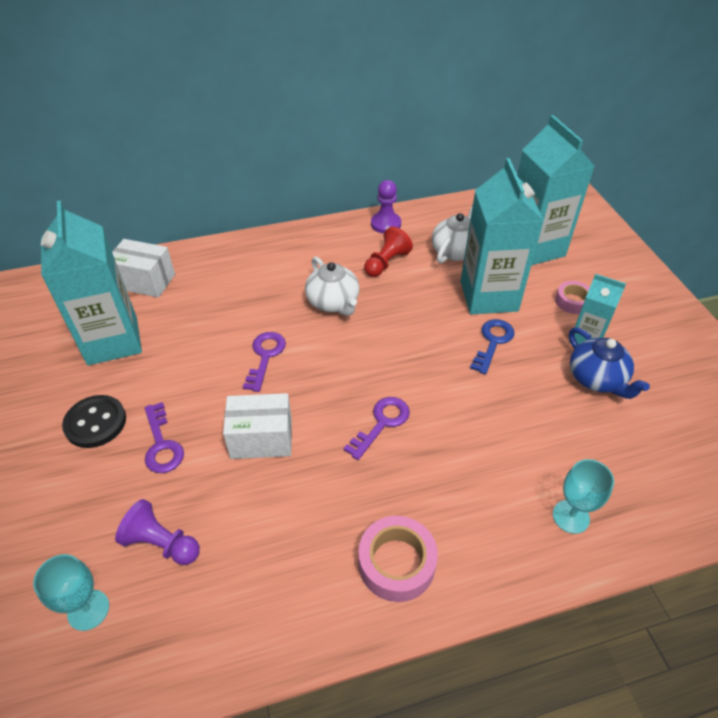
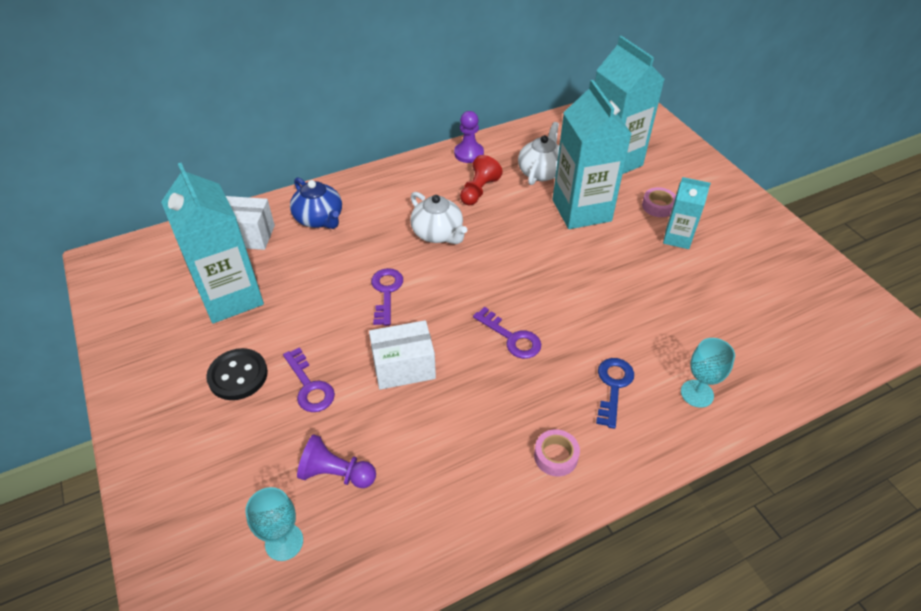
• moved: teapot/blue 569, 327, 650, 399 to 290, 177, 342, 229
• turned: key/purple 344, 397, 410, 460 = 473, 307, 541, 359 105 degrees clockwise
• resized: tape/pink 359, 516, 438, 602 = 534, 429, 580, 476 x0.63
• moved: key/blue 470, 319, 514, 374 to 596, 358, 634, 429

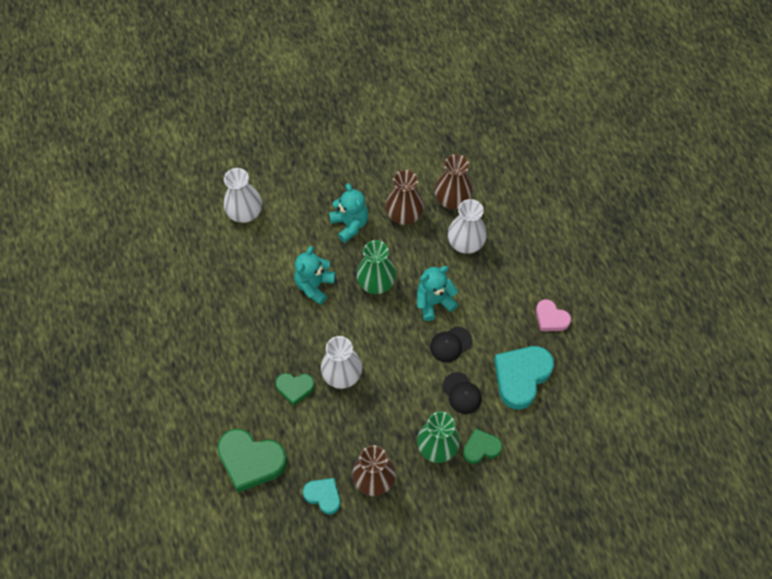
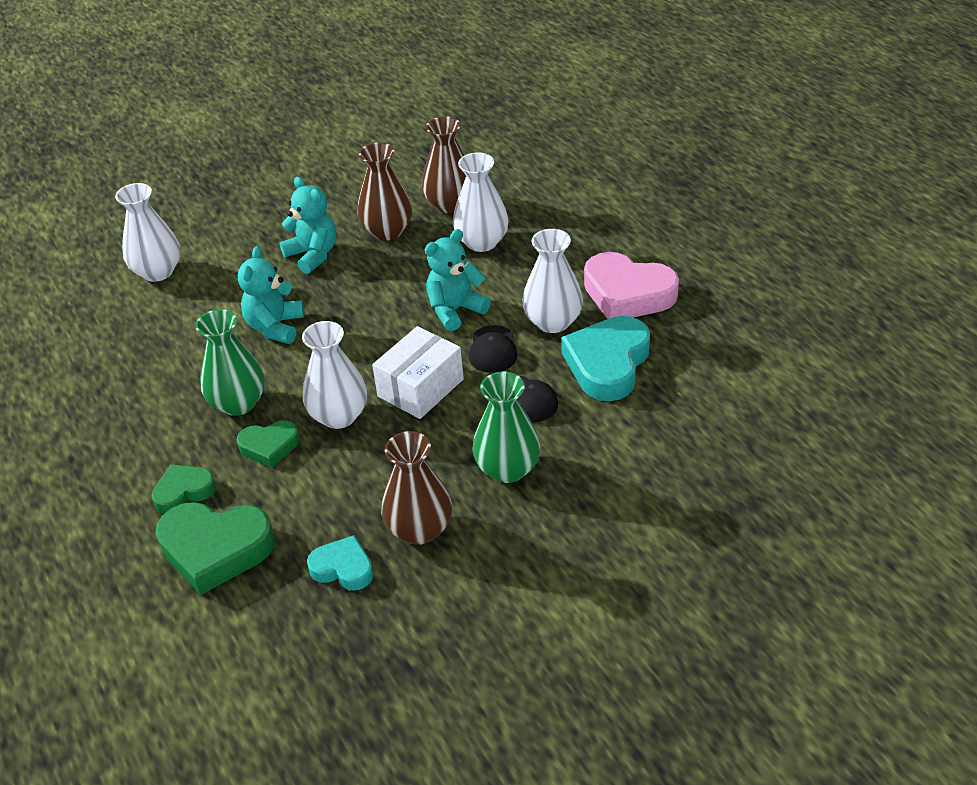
• moved: heart/green 463, 428, 502, 464 to 152, 464, 216, 514
• moved: vase/green 356, 240, 396, 294 to 195, 309, 265, 416
• added: box/white 372, 326, 464, 419
• turned: cap/black 430, 326, 472, 363 = 469, 325, 518, 373 45 degrees counterclockwise
• added: vase/white 522, 229, 583, 333
• resized: heart/pink 536, 299, 571, 331 = 584, 252, 679, 319 x1.76

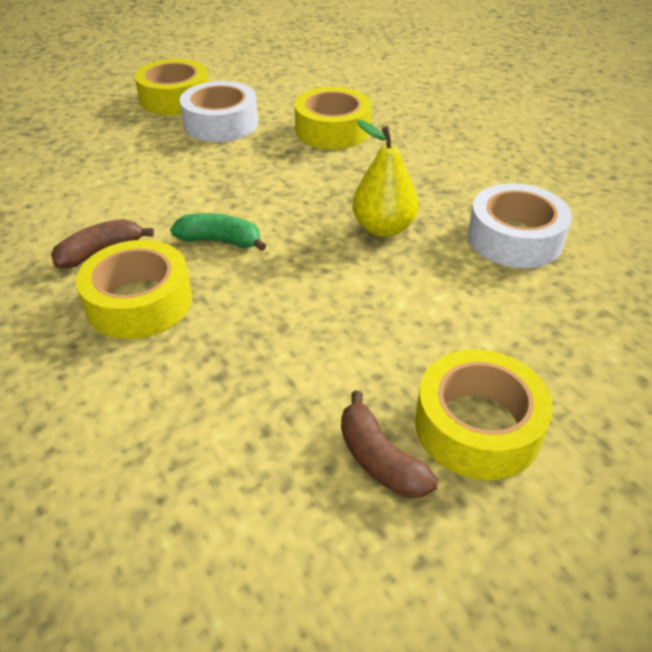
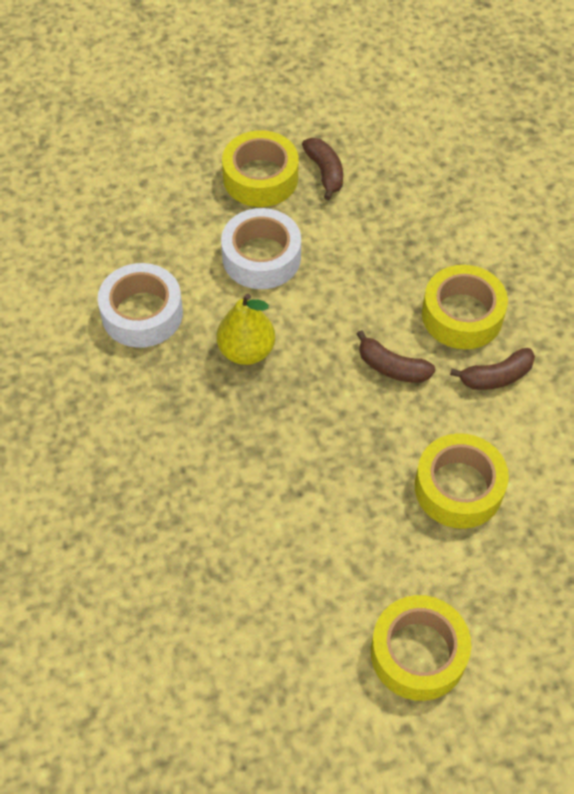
• moved: tape/white 180, 81, 258, 142 to 221, 208, 301, 289
• recoloured: banana/green 170, 213, 266, 251 to banana/brown 357, 330, 436, 383
• moved: tape/yellow 295, 87, 372, 149 to 415, 433, 509, 529

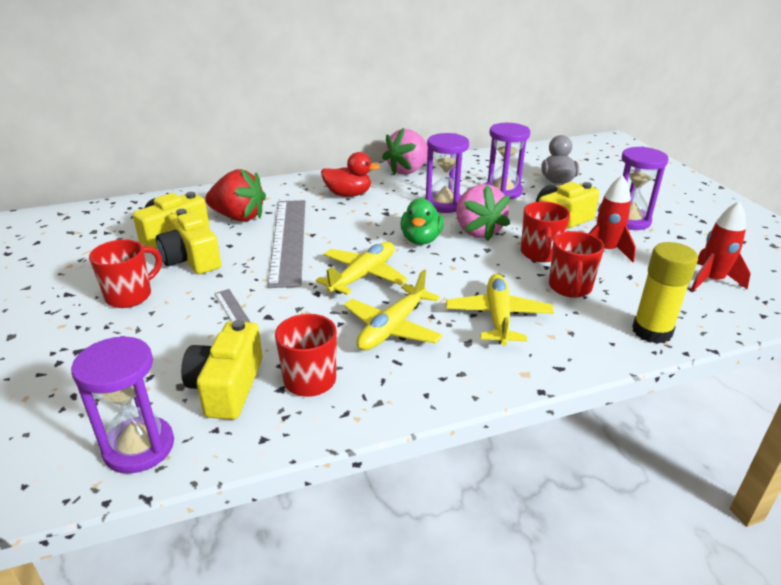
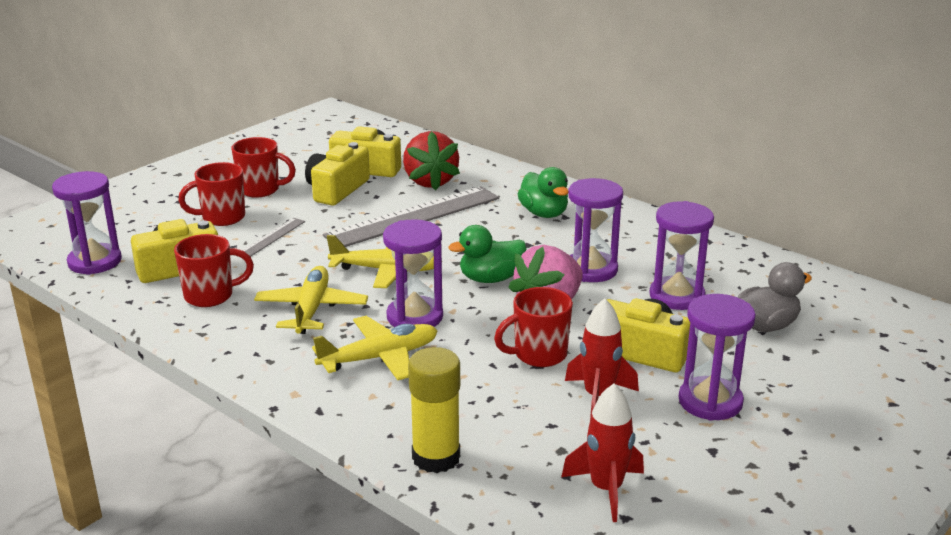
• moved: mug/red 549, 231, 604, 298 to 178, 162, 245, 226
• turned: plane/yellow 344, 270, 443, 351 = 254, 266, 368, 334 90 degrees clockwise
• added: hourglass/purple 383, 219, 443, 327
• recoloured: duck/red 321, 152, 380, 197 to duck/green 518, 167, 568, 218
• removed: strawberry/pink 382, 128, 428, 175

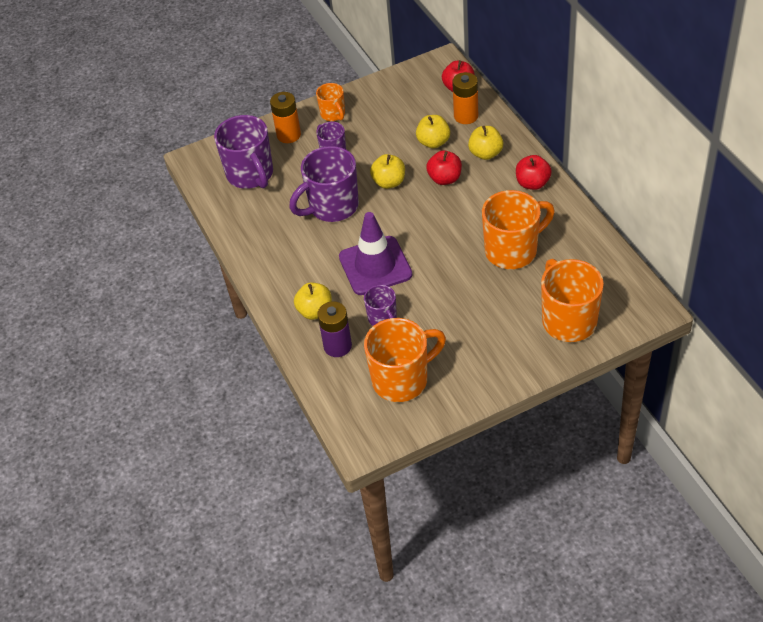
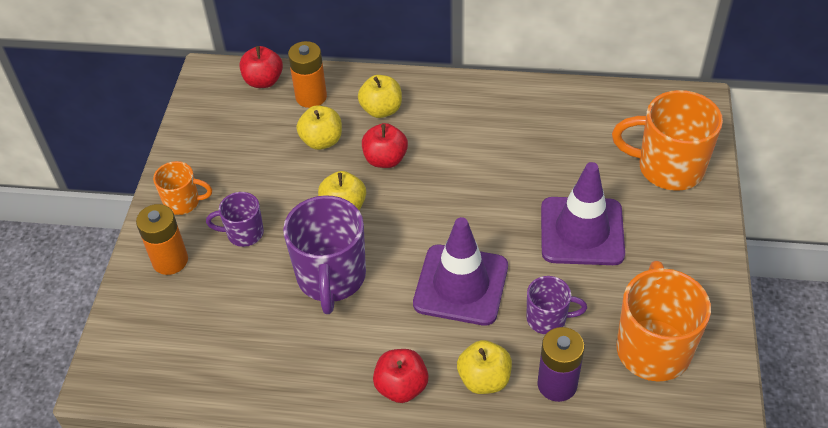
• moved: apple/red 516, 155, 552, 190 to 373, 349, 429, 403
• added: traffic cone/purple 541, 162, 625, 265
• removed: mug/purple 214, 115, 273, 189
• removed: mug/orange 482, 190, 555, 269

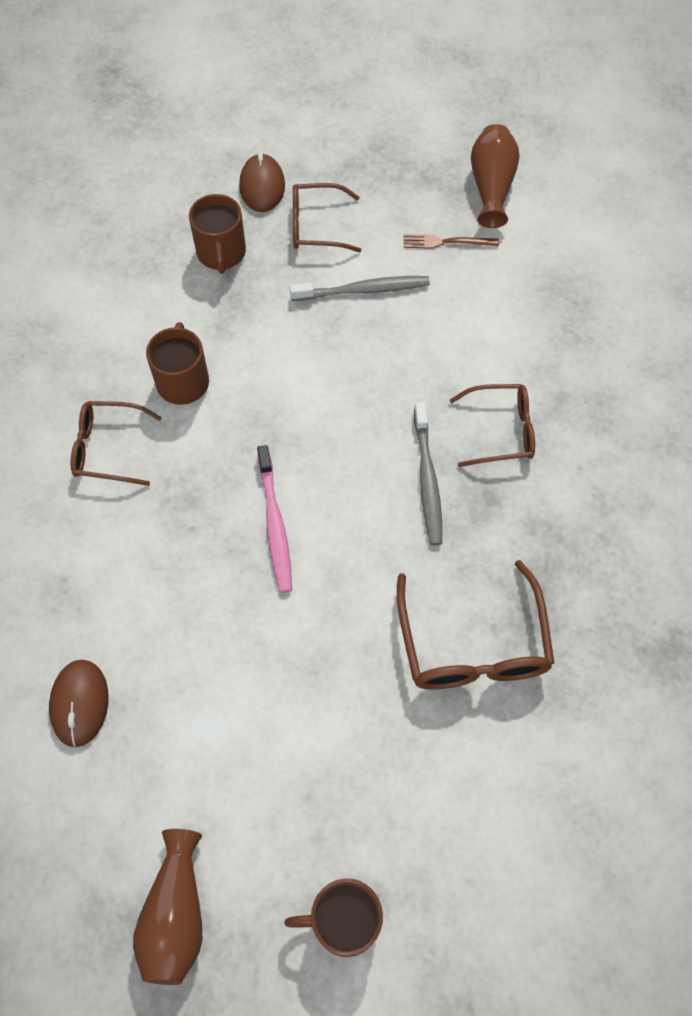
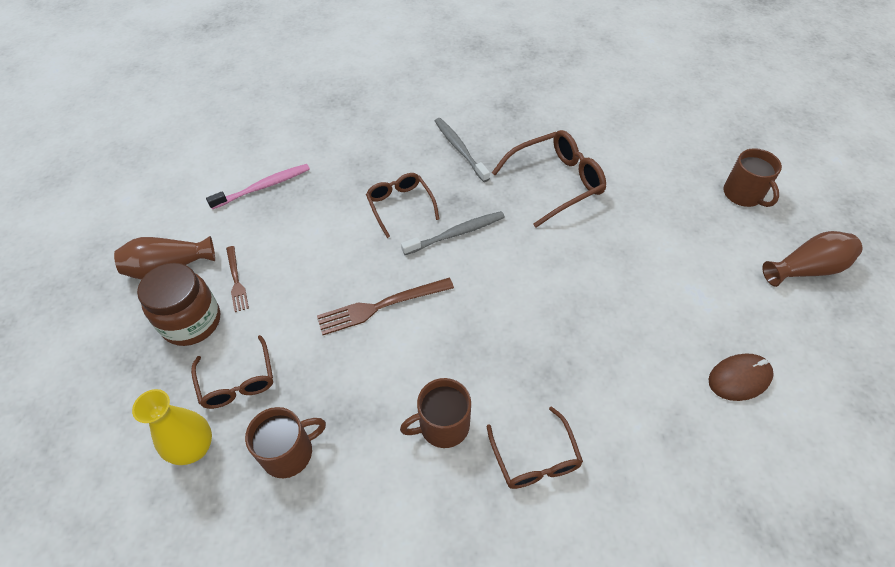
• replaced: mouse/brown 239, 153, 285, 212 to vase/yellow 132, 389, 212, 465
• added: jar/brown 137, 263, 220, 346
• moved: toothbrush/pink 257, 445, 292, 593 to 206, 164, 310, 209
• added: fork/brown 317, 278, 454, 335
• moved: toothbrush/grey 290, 276, 430, 301 to 435, 118, 490, 182

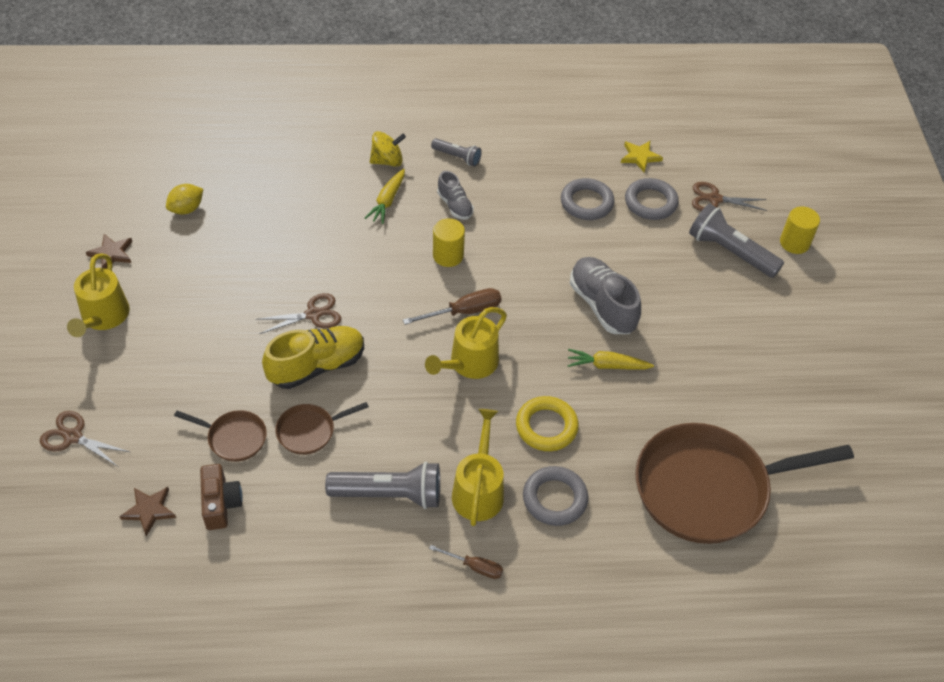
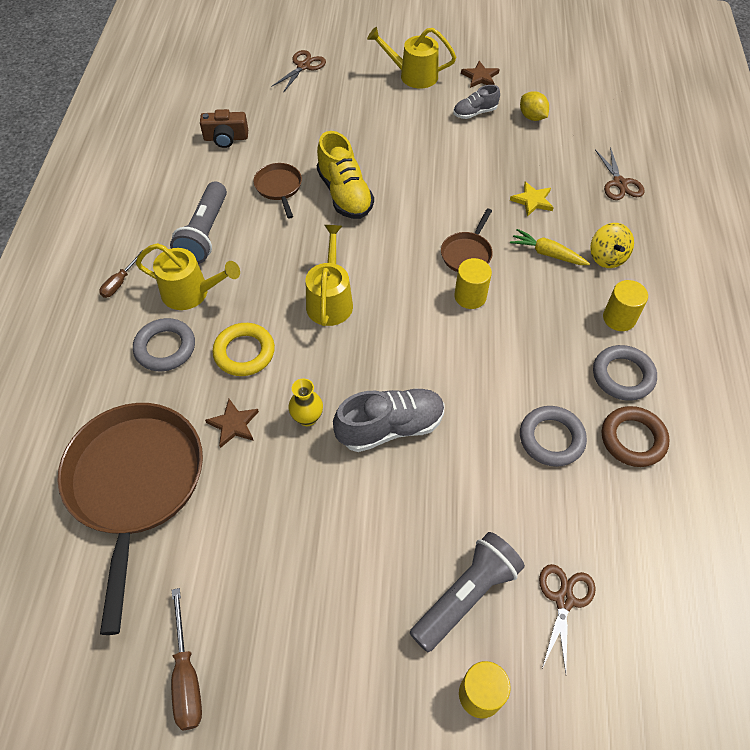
• moved: screwdriver/brown 403, 288, 501, 325 to 171, 588, 202, 730
• moved: star/brown 119, 487, 176, 536 to 205, 399, 259, 448
• replaced: carrot/yellow 567, 349, 654, 370 to vase/yellow 288, 378, 323, 426
• turned: watering can/yellow 425, 307, 507, 379 = 306, 225, 353, 326 45 degrees clockwise
• moved: pan/brown 174, 410, 267, 462 to 441, 208, 493, 272
• moved: shoe/grey 437, 171, 474, 220 to 453, 85, 500, 119
• moved: star/yellow 621, 141, 663, 172 to 510, 182, 554, 217
• moved: ring/grey 625, 178, 679, 220 to 593, 345, 657, 401
• moved: scissors/brown 256, 293, 342, 334 to 595, 147, 644, 200
• added: ring/brown 602, 406, 670, 467
• replaced: flashlight/grey 431, 138, 482, 167 to cylinder/yellow 603, 280, 648, 331

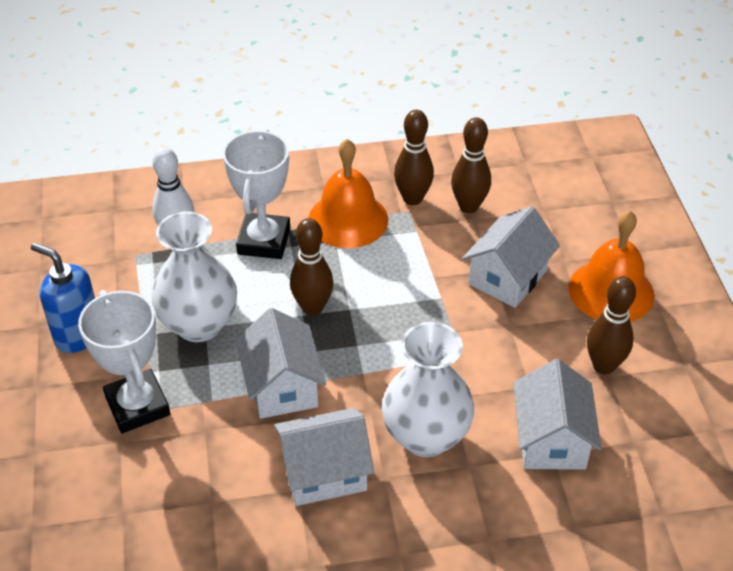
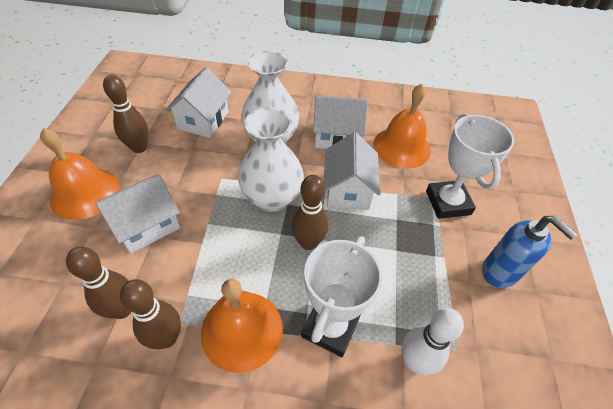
• moved: vase/white 151, 211, 237, 342 to 238, 107, 304, 212
• added: bell/orange 373, 84, 431, 169

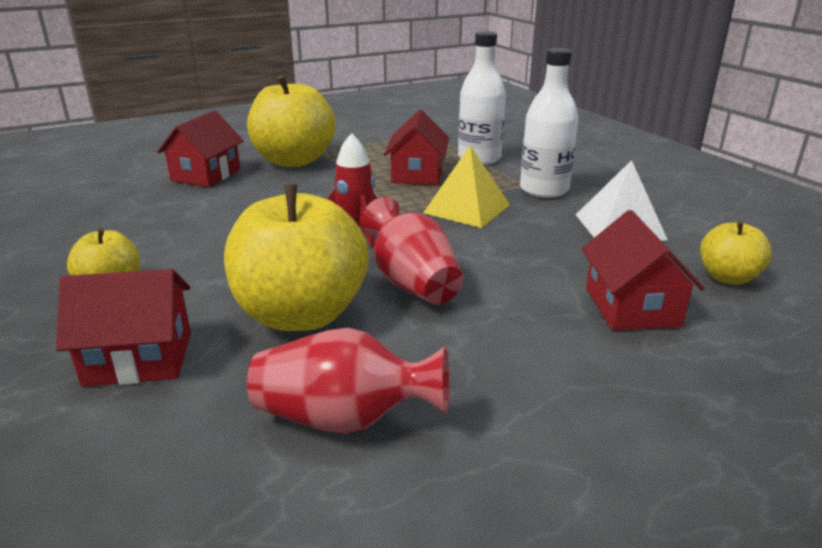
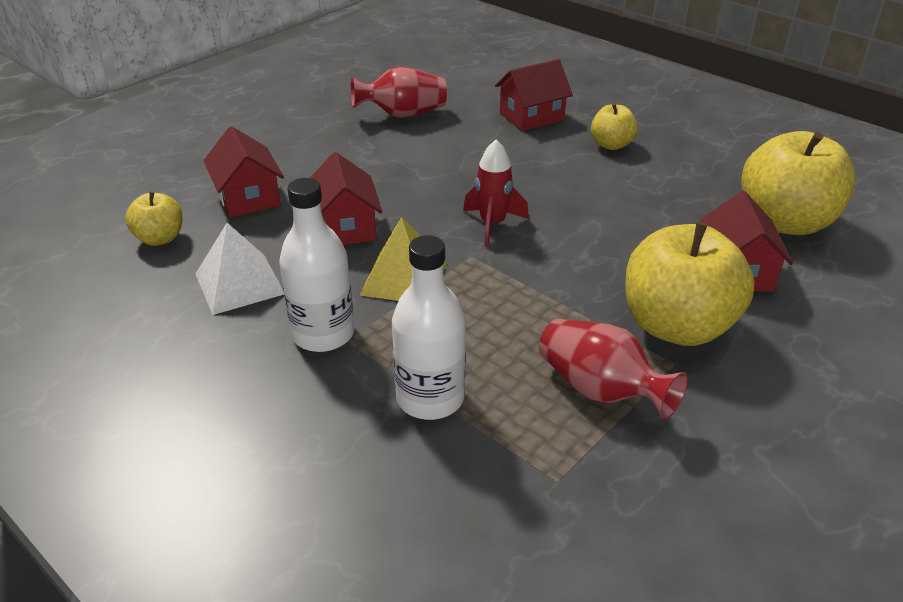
• moved: house/red 384, 110, 449, 185 to 310, 152, 382, 245
• moved: vase/red 361, 197, 463, 304 to 539, 319, 688, 419
• moved: apple/yellow 224, 185, 369, 331 to 741, 131, 856, 235

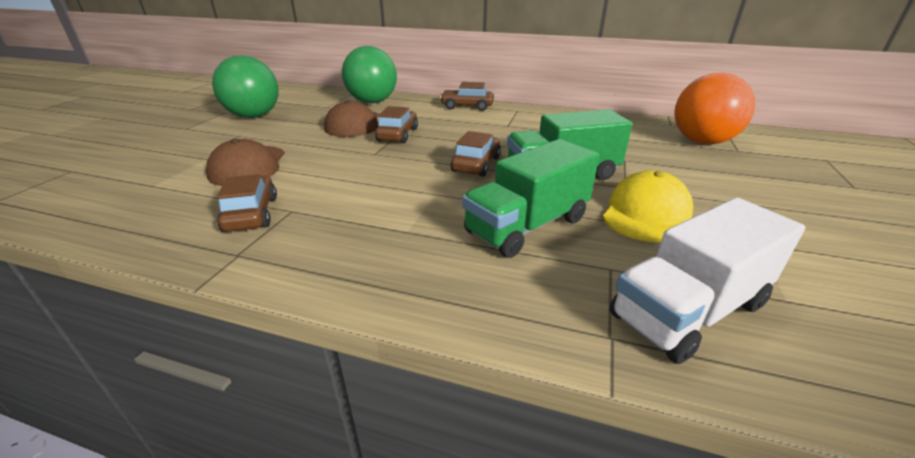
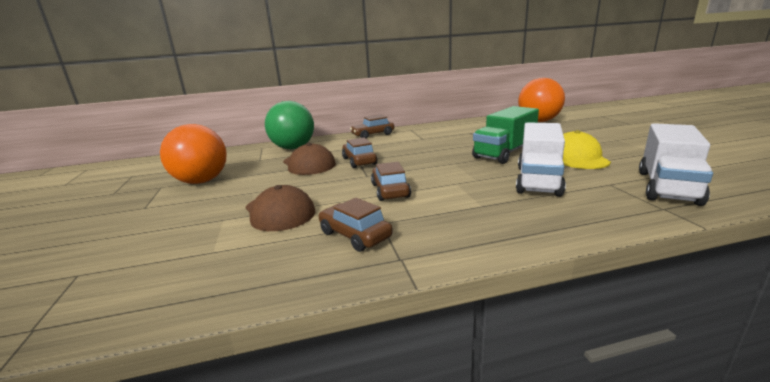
• recoloured: ball/green 212, 55, 278, 118 to ball/orange 160, 124, 227, 184
• moved: car/brown 451, 131, 501, 177 to 371, 162, 411, 201
• recoloured: truck/green 462, 139, 599, 258 to truck/white 516, 122, 566, 197

